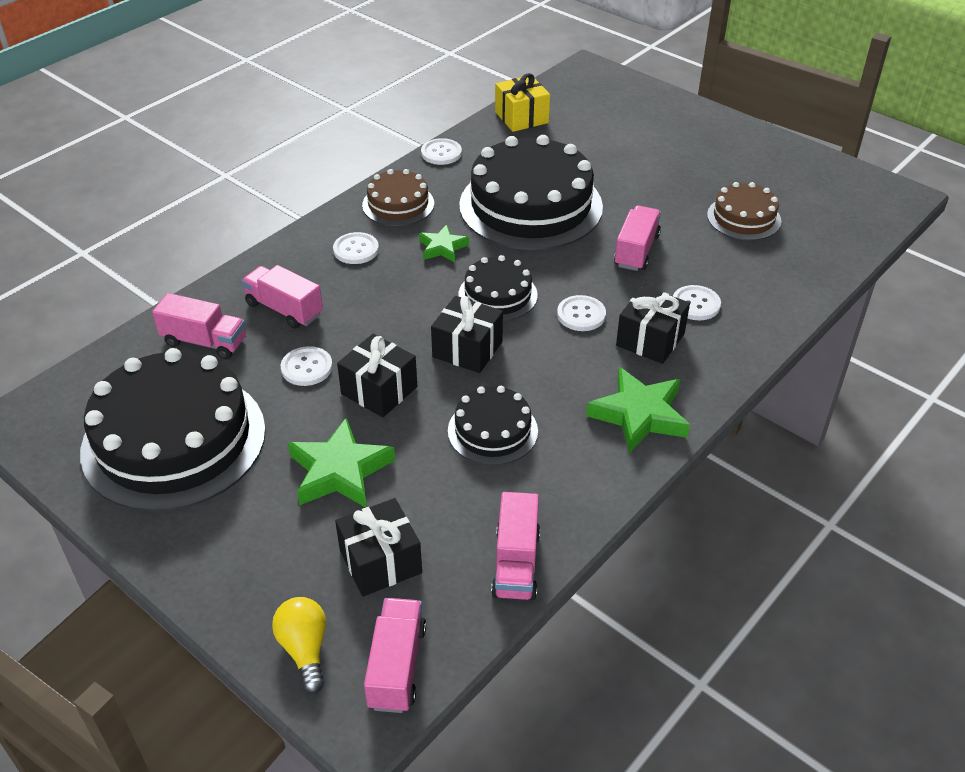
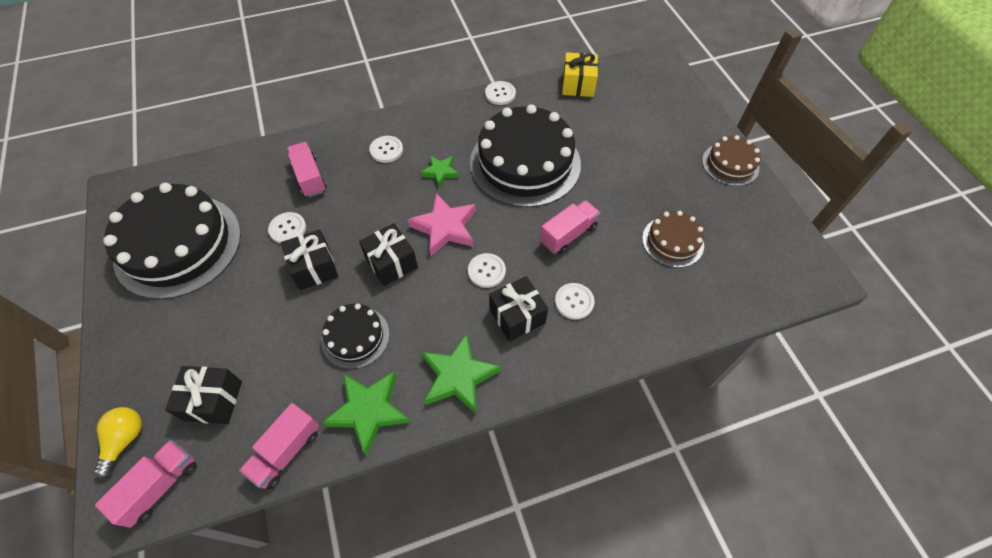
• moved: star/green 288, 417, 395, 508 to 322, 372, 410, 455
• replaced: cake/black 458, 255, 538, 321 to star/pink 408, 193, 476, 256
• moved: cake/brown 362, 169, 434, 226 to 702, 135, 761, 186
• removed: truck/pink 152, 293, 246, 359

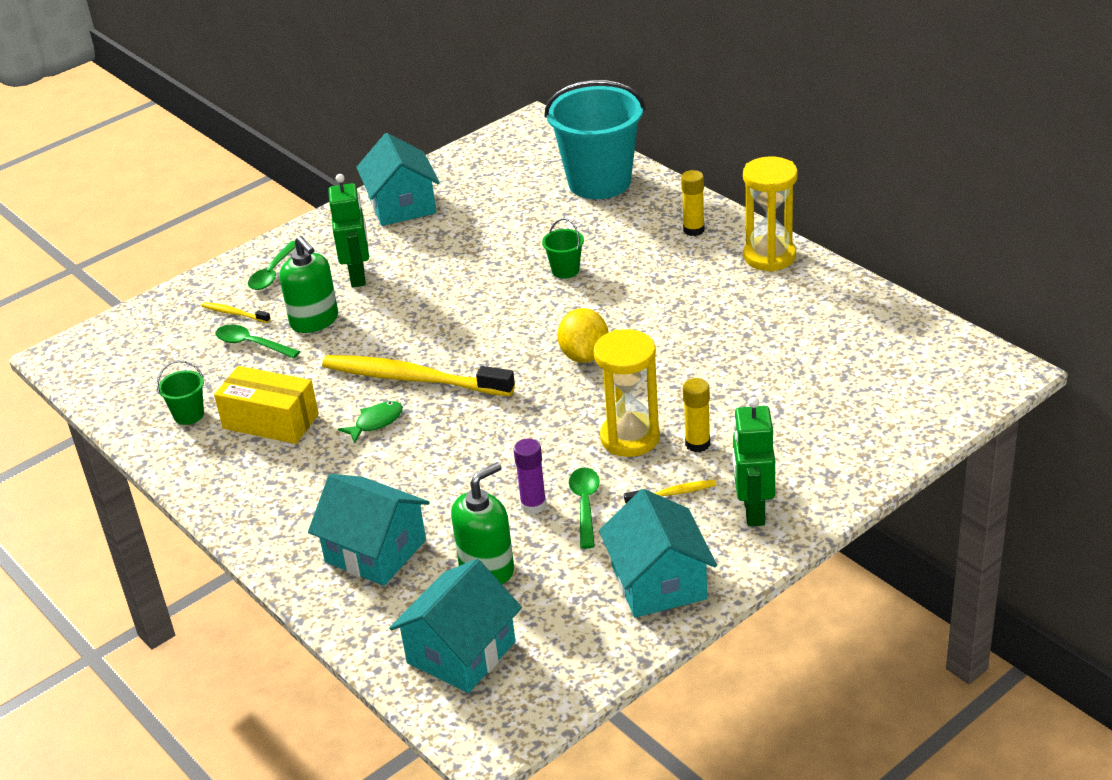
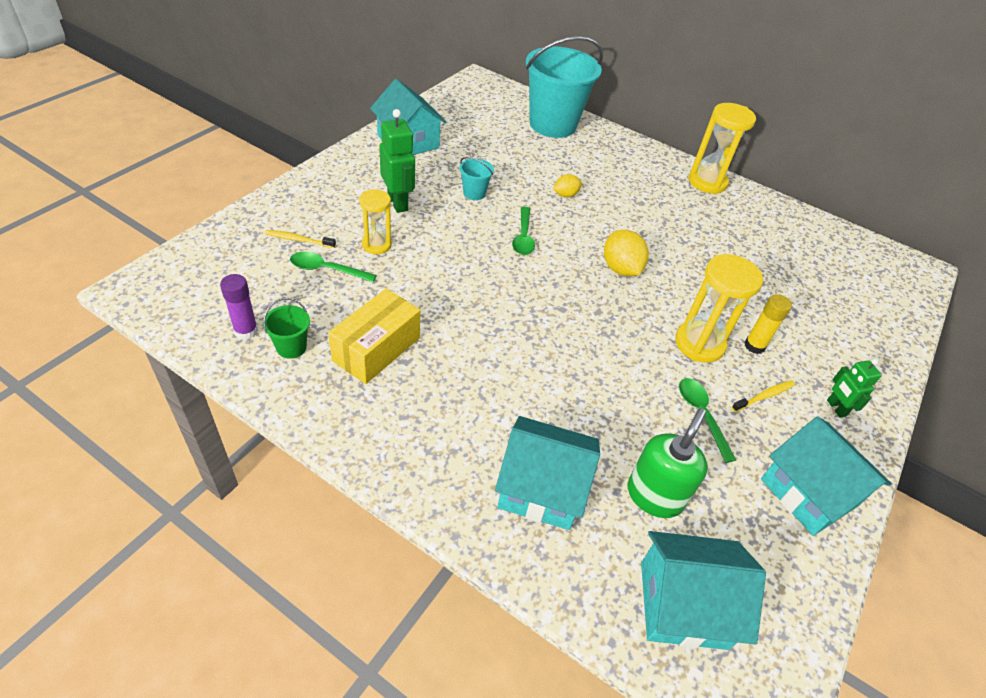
• moved: glue stick/purple 514, 439, 547, 514 to 220, 274, 258, 340
• turned: box/yellow 214, 366, 319, 444 = 328, 289, 420, 384 60 degrees counterclockwise
• replaced: soap dispenser/green 279, 236, 338, 333 to hourglass/yellow 359, 189, 392, 254
• added: bucket/turquoise 459, 157, 494, 200
• moved: spoon/green 248, 241, 296, 290 to 512, 207, 535, 255
• replaced: bucket/green 542, 218, 584, 279 to lemon/yellow 553, 174, 582, 198
• turned: house/turquoise 389, 559, 522, 693 = 641, 531, 766, 650 75 degrees clockwise
• resized: robot/green 732, 397, 775, 526 = 827, 359, 882, 418 x0.61
• removed: toothbrush/yellow 322, 355, 515, 396
• removed: fish/green 338, 401, 403, 443
• removed: glue stick/yellow 681, 170, 705, 236

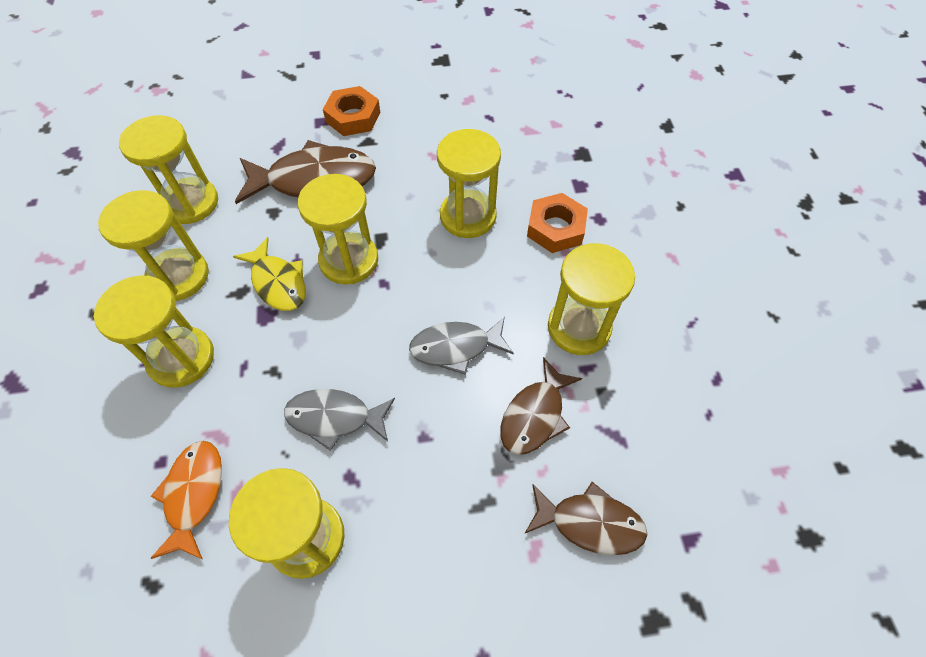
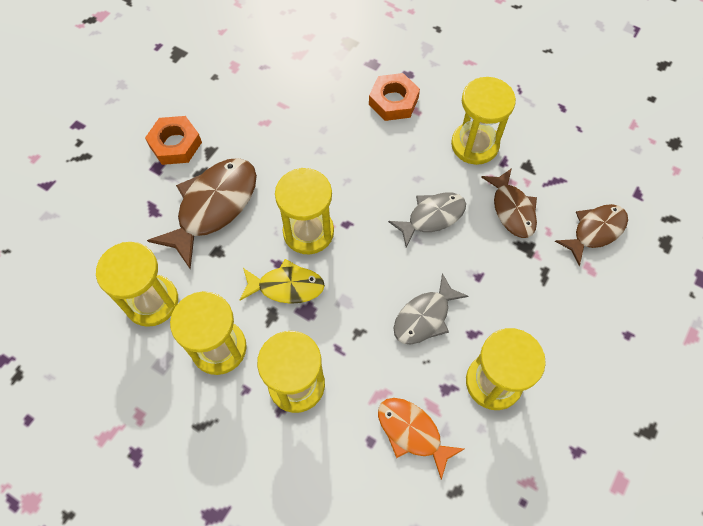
• turned: fish/grey 409, 317, 514, 375 = 388, 192, 466, 247 150 degrees counterclockwise
• removed: hourglass/yellow 437, 129, 501, 238

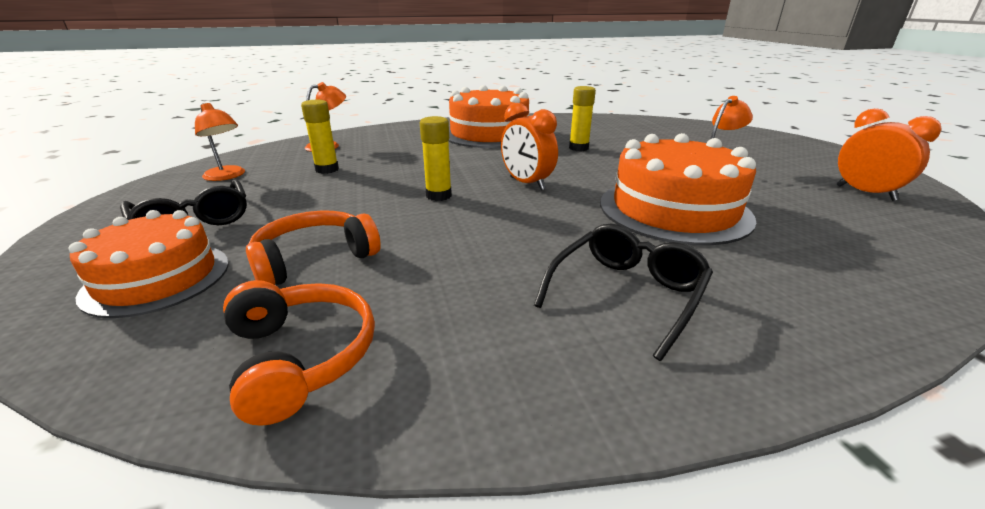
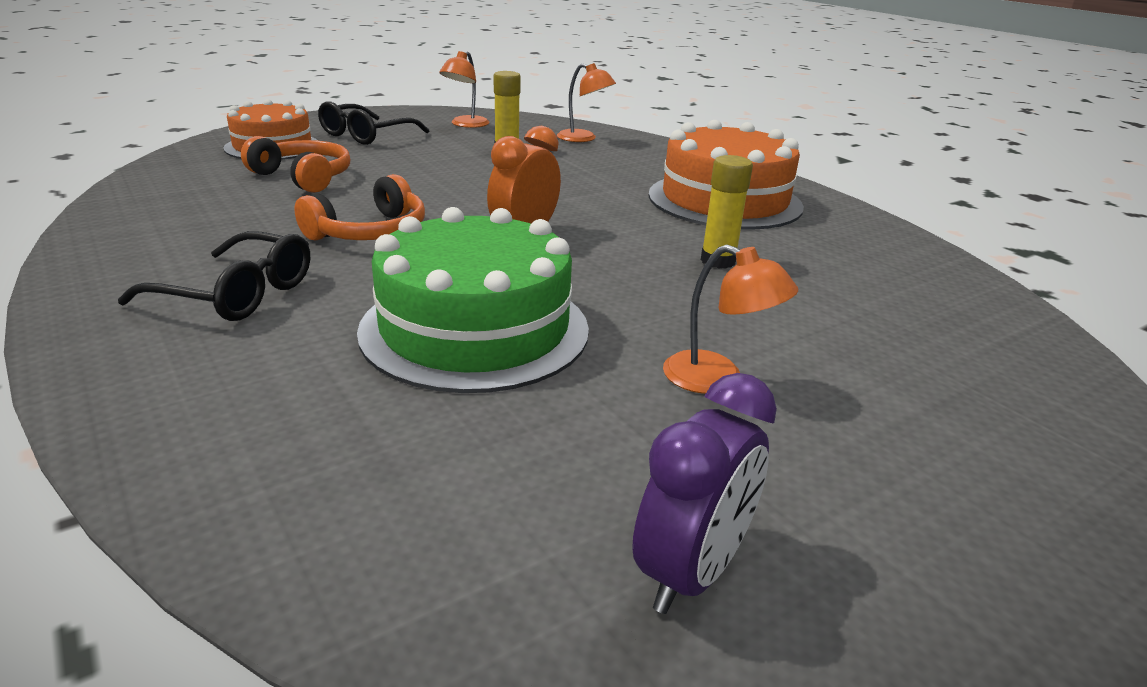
• moved: headphones/orange 223, 280, 375, 426 to 294, 174, 425, 241
• recoloured: cake/orange 600, 133, 756, 245 to cake/green 357, 207, 589, 393
• recoloured: clock/orange 836, 108, 942, 201 to clock/purple 632, 373, 777, 614
• removed: glue stick/yellow 420, 116, 452, 201

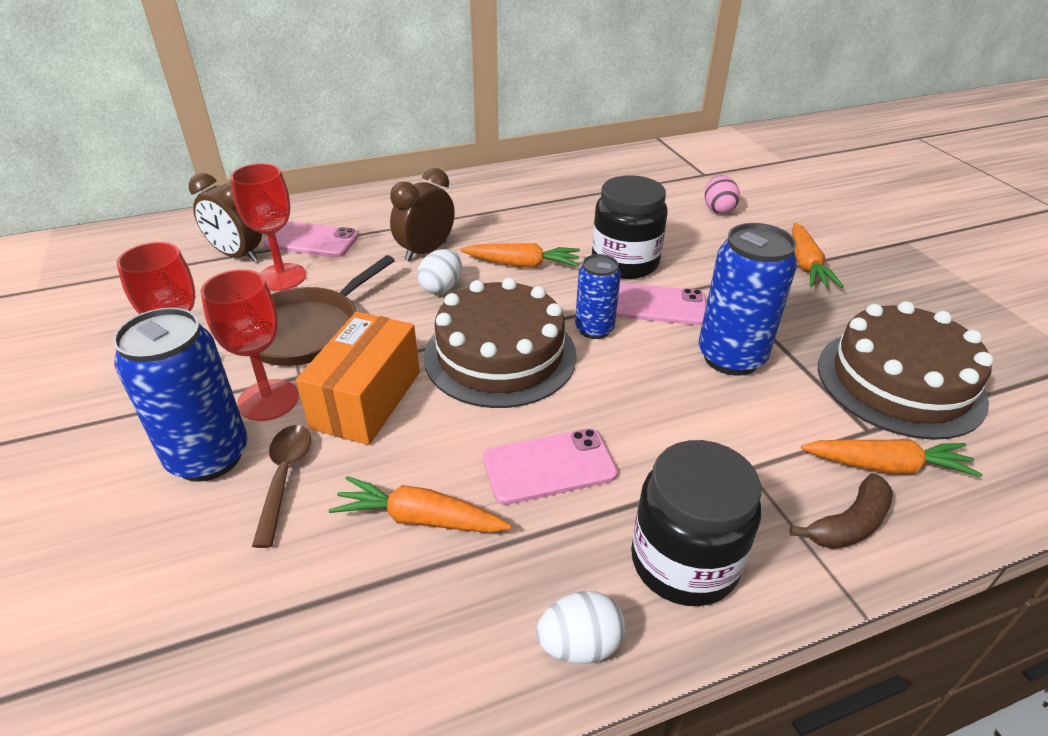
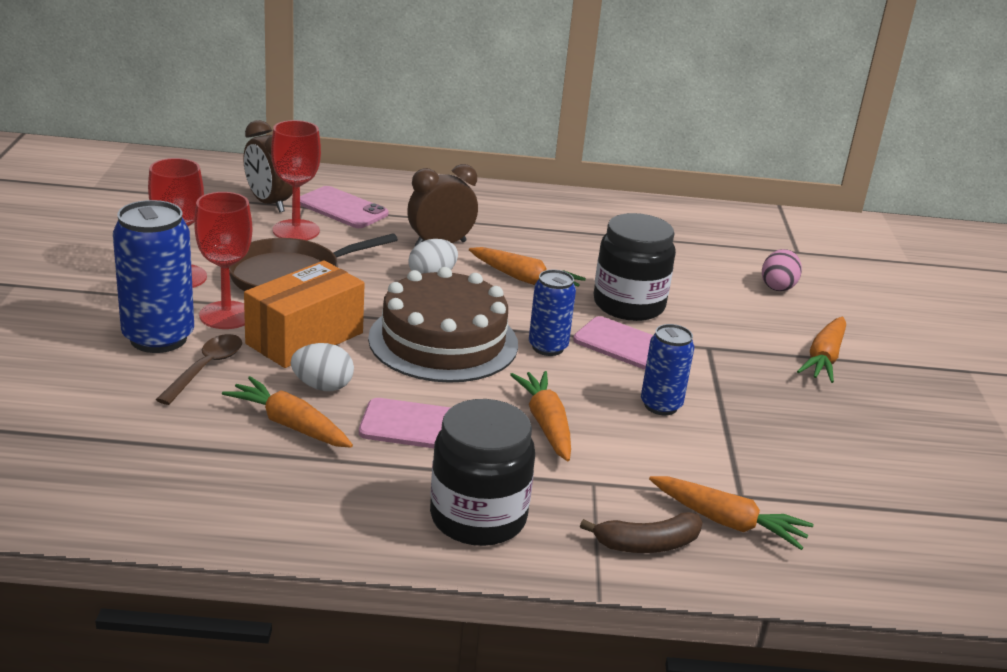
• moved: egg/white 536, 591, 625, 664 to 291, 343, 354, 391
• added: carrot/orange 510, 371, 571, 461
• resized: can/blue 698, 223, 797, 376 = 641, 324, 694, 415 x0.60
• removed: cake/brown 818, 301, 993, 440

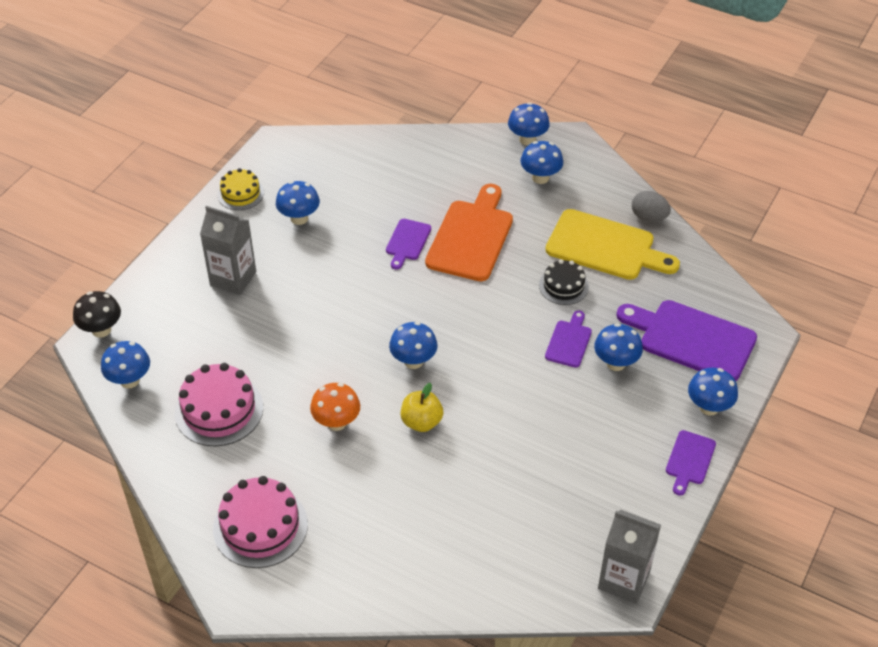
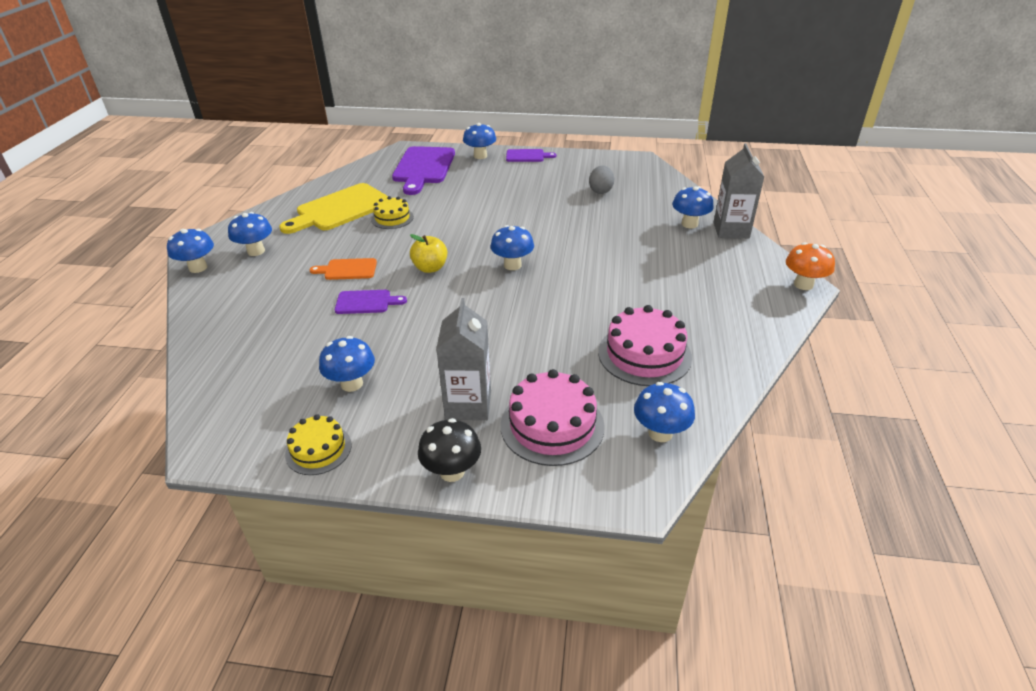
• turned: cutting board/yellow 545, 209, 680, 280 = 279, 183, 388, 234 135 degrees counterclockwise
• resized: cutting board/orange 425, 184, 513, 281 = 310, 258, 377, 280 x0.51
• recoloured: cake/black 539, 259, 589, 305 to cake/yellow 371, 196, 414, 229
• moved: apple/yellow 401, 383, 443, 432 to 410, 234, 447, 273
• moved: mushroom/black 73, 291, 121, 338 to 418, 418, 481, 482
• moved: cake/pink 213, 476, 308, 568 to 500, 369, 605, 466
• moved: egg/grey 632, 191, 671, 222 to 589, 166, 614, 194
• moved: mushroom/blue 594, 323, 643, 371 to 672, 186, 714, 229
• moved: carton/grey 598, 509, 661, 604 to 714, 143, 764, 238
• moved: mushroom/orange 310, 383, 360, 431 to 786, 242, 835, 290
• removed: cutting board/purple 545, 311, 592, 368

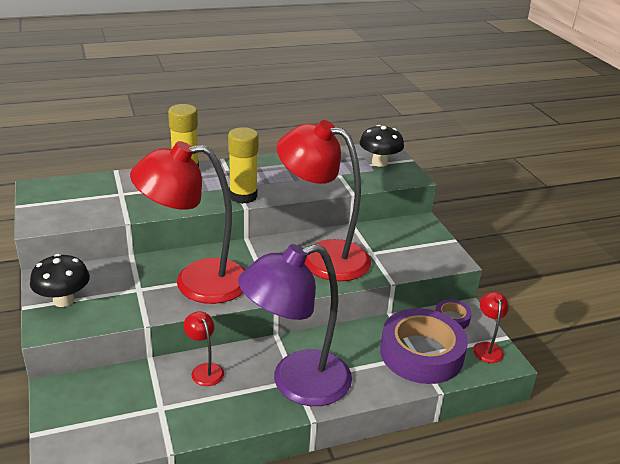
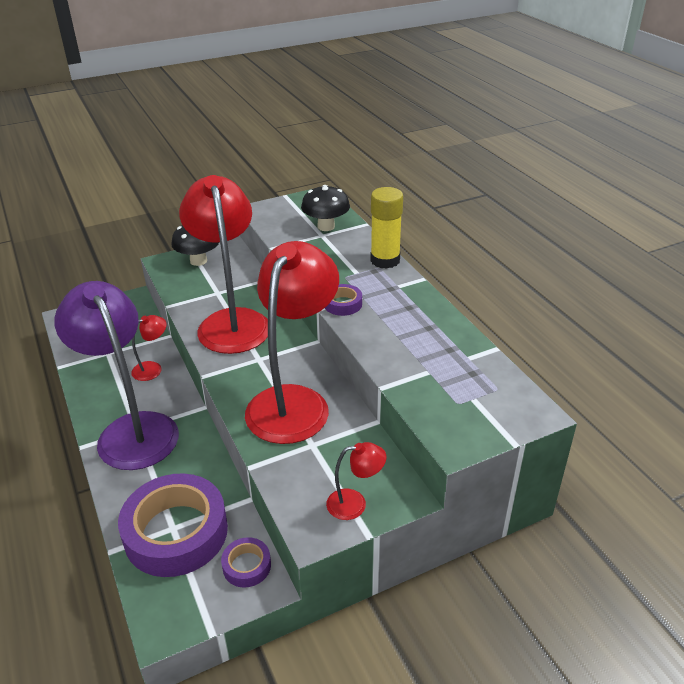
• moved: mushroom/black 359, 125, 404, 167 to 301, 185, 350, 231
• replaced: glue stick/yellow 228, 127, 259, 204 to tape/purple 325, 284, 362, 316
• moved: lamp/red 473, 292, 509, 363 to 326, 442, 386, 520

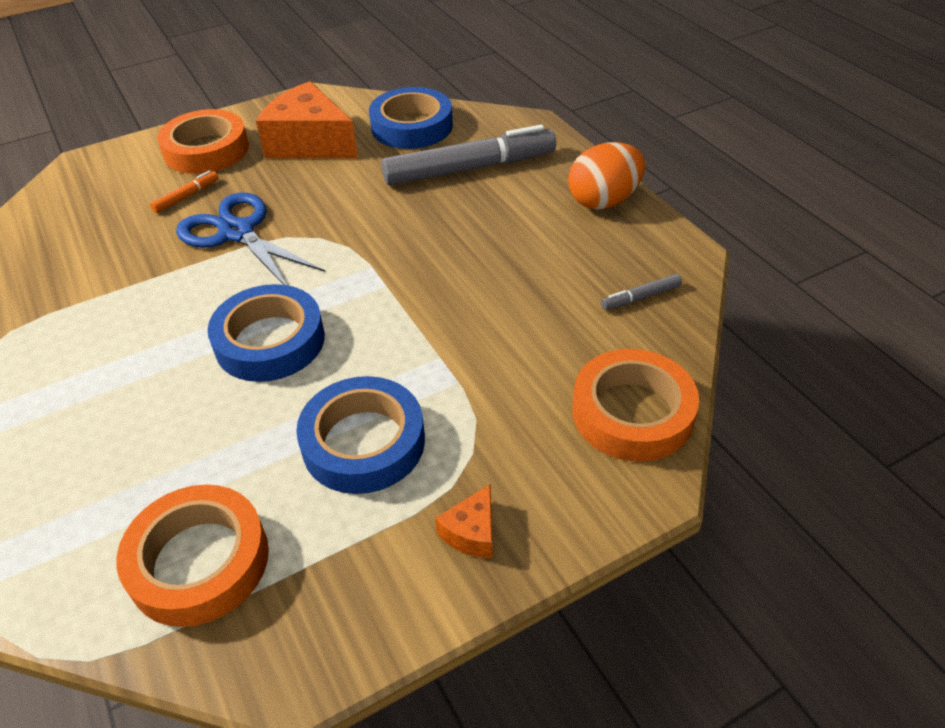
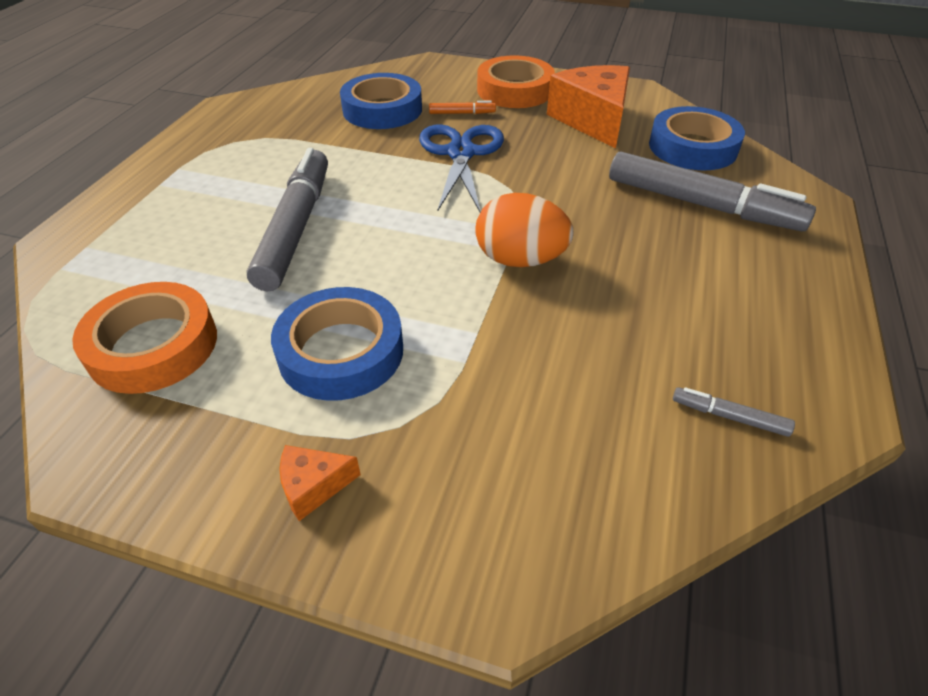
• added: marker/grey 247, 148, 328, 291
• moved: tape/blue 208, 284, 325, 382 to 340, 73, 422, 129
• moved: egg/orange 568, 142, 645, 210 to 475, 193, 574, 267
• removed: tape/orange 572, 349, 699, 462

